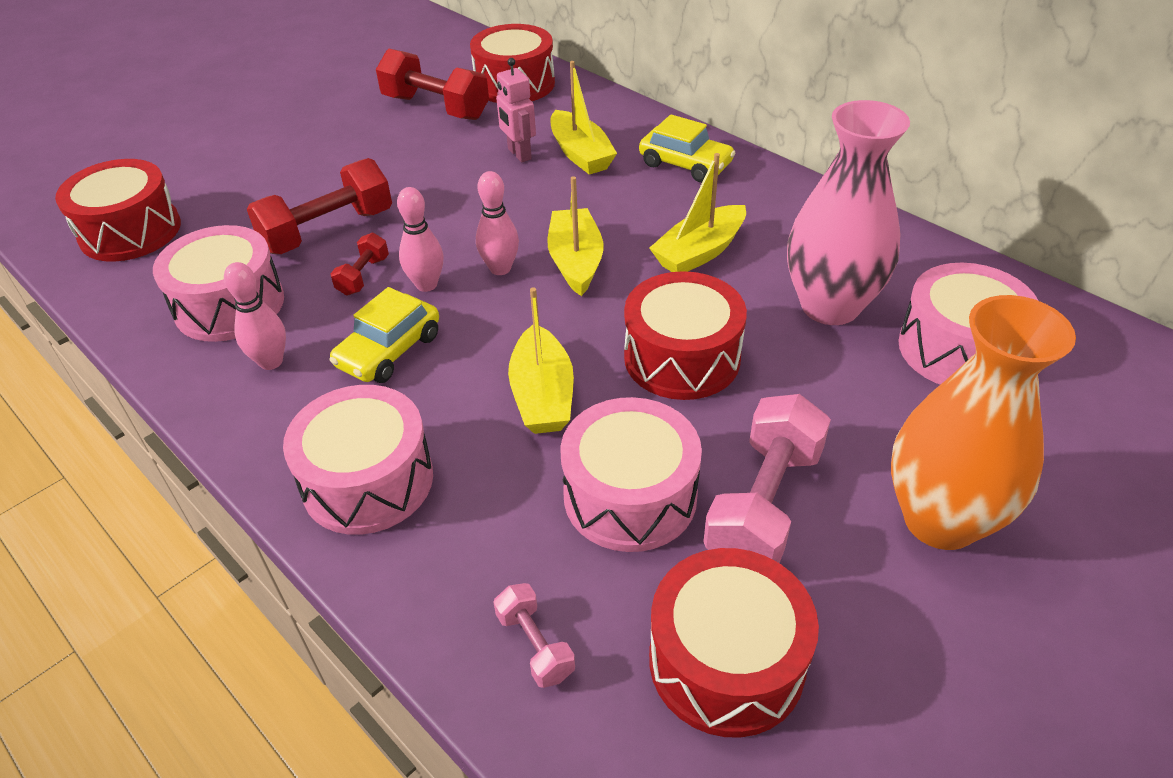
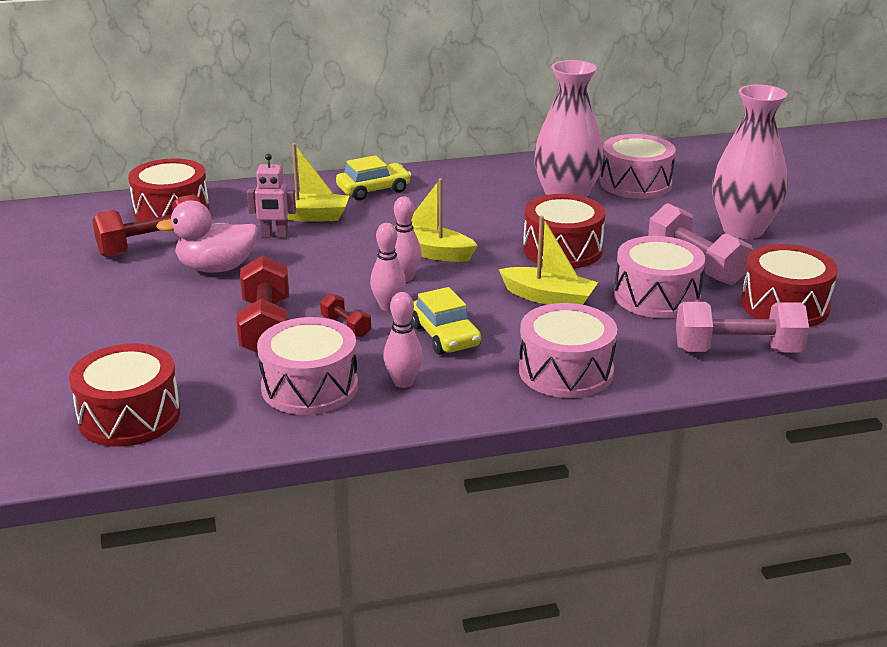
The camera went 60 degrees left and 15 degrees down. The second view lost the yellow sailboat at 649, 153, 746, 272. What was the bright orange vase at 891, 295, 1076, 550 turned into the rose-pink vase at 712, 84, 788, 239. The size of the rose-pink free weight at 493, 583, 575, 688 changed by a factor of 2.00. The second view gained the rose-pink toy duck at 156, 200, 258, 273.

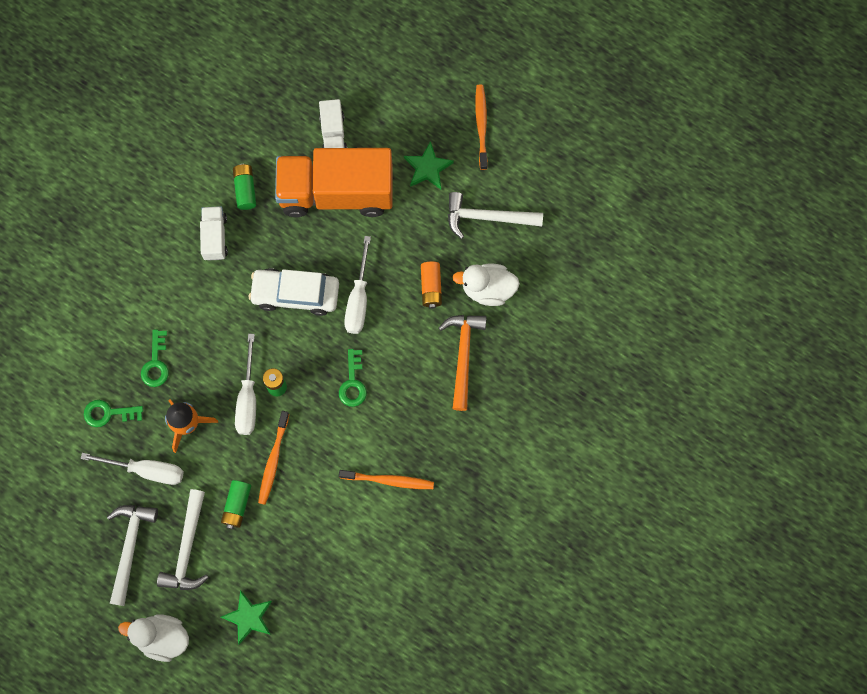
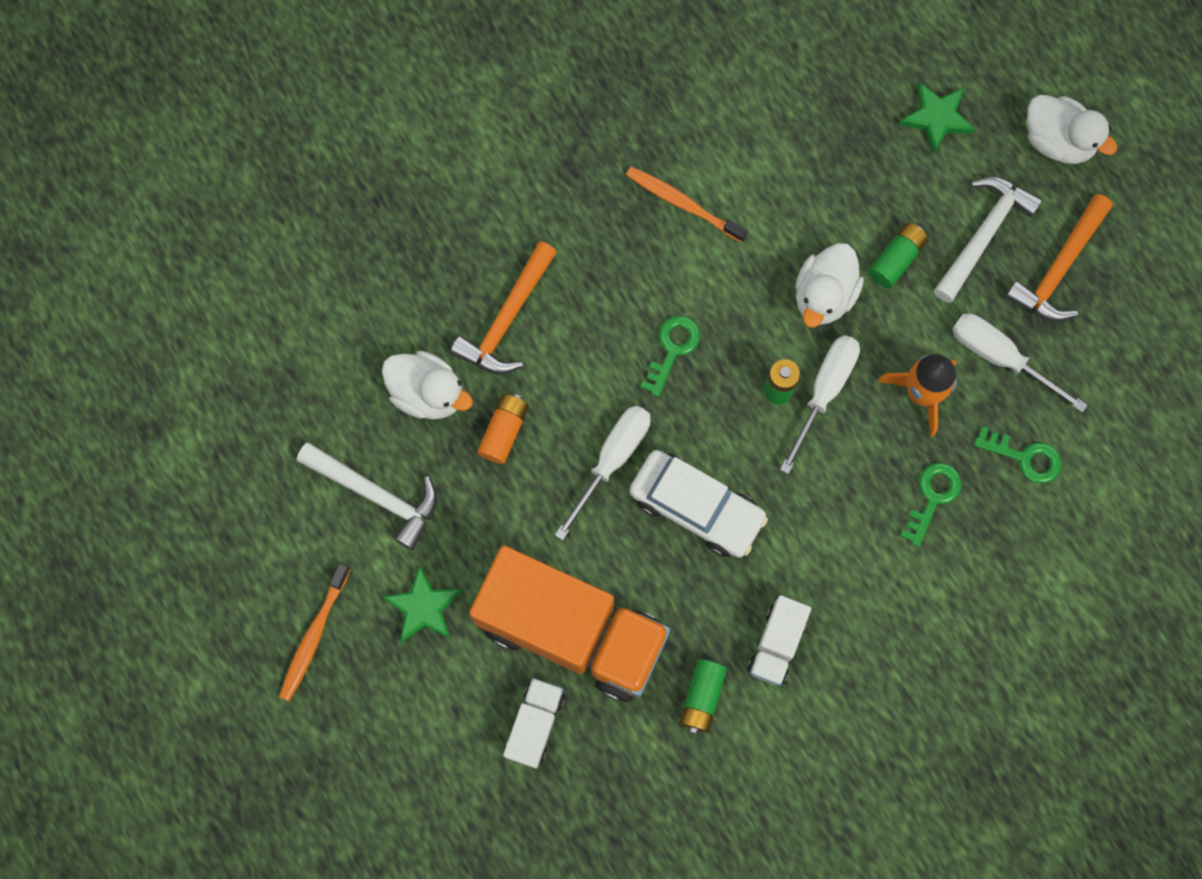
The camera went 155 degrees left and 0 degrees up. Where the bright orange toothbrush stood at 258, 411, 289, 505, the snow-white toy duck came to stand at 795, 243, 864, 328. What was the snow-white claw hammer at 107, 505, 158, 606 turned into the bright orange claw hammer at 1005, 194, 1113, 322.

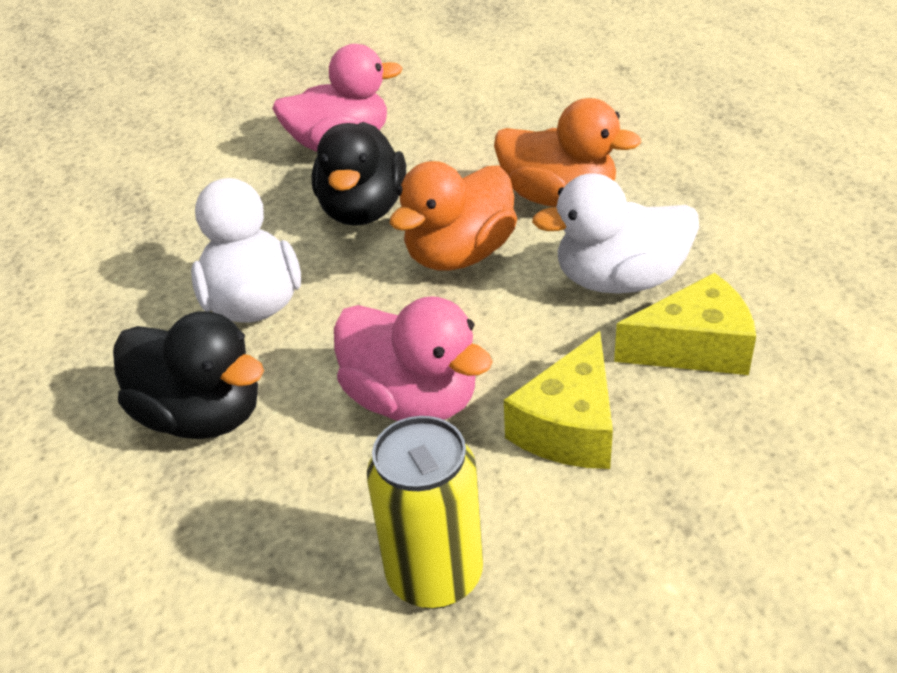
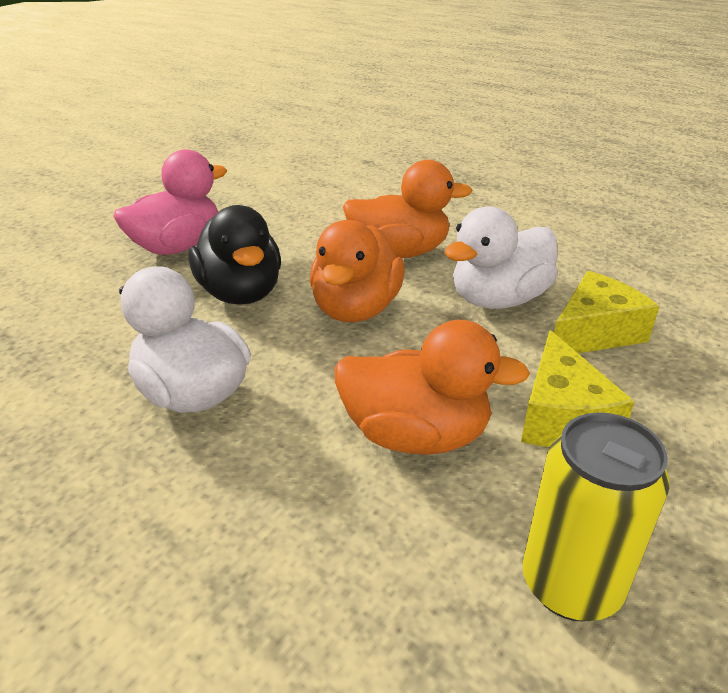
The camera went 30 degrees left and 5 degrees down. What was the rose-pink toy duck at 334, 296, 493, 421 turned into the bright orange toy duck at 334, 320, 530, 455. The second view lost the black toy duck at 113, 311, 264, 439.

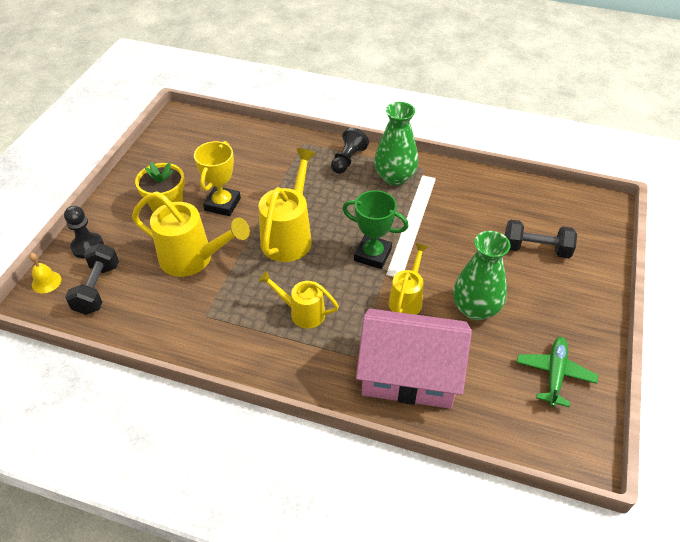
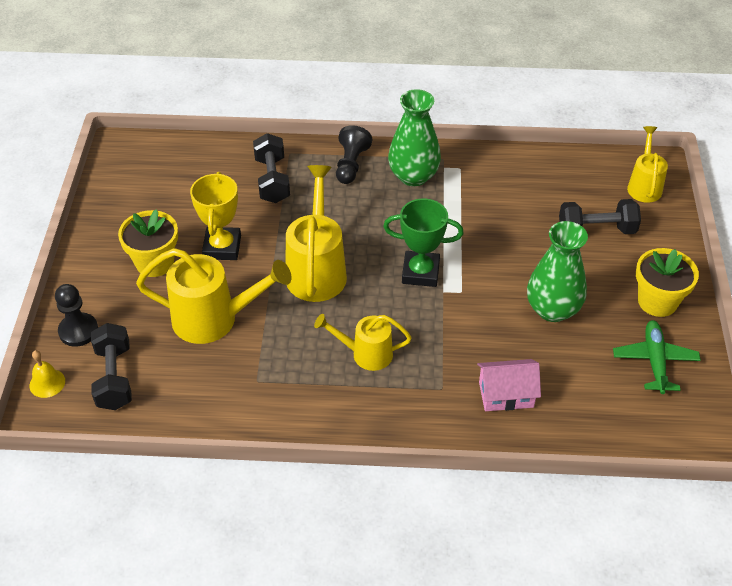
The camera went 15 degrees left and 0 degrees up. The yellow sprinkling can ended up elsewhere, having gone from 389, 243, 428, 315 to 627, 126, 668, 203. The size of the rose-pink cottage at 356, 308, 472, 409 changed by a factor of 0.51. The second view gained the black free weight at 253, 133, 290, 203. The second view gained the yellow plant pot at 636, 248, 699, 317.

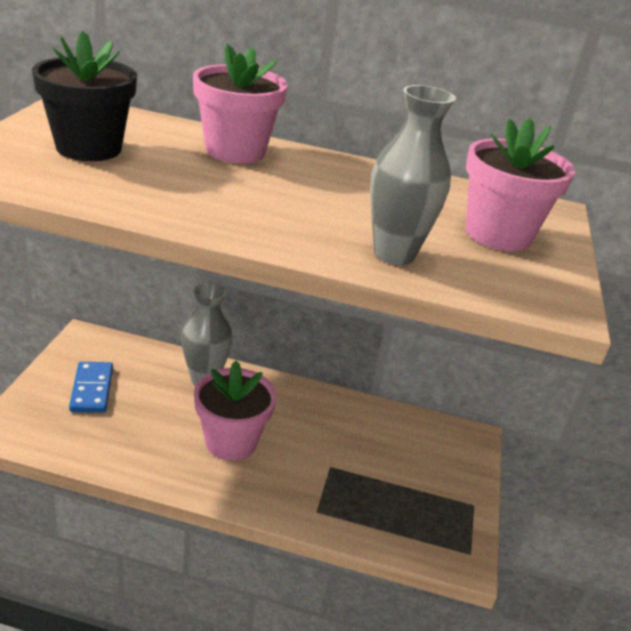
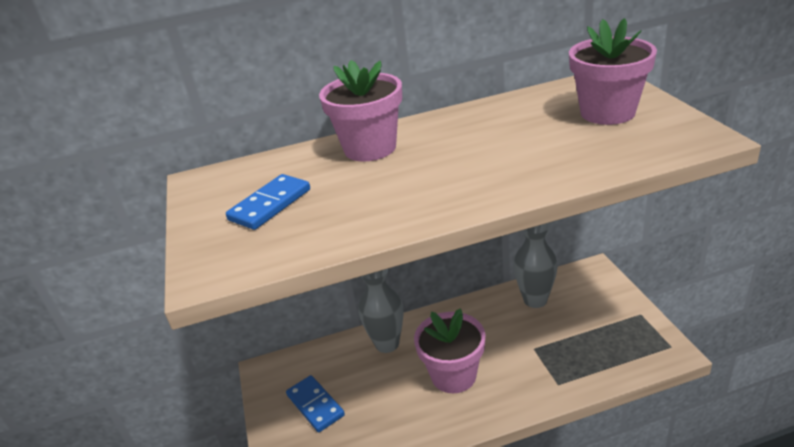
The camera went 20 degrees left and 0 degrees up. Where the black plant pot stood at 32, 31, 137, 161, the royal blue domino tile came to stand at 226, 174, 310, 230. The gray vase ended up elsewhere, having gone from 370, 85, 456, 265 to 513, 223, 558, 308.

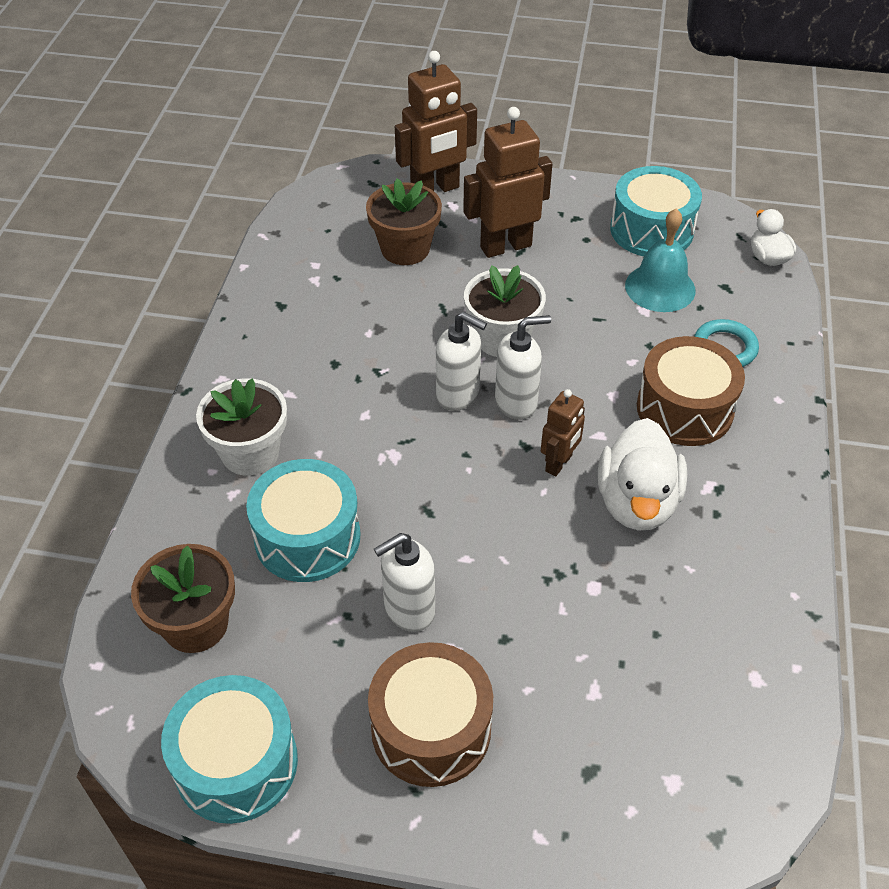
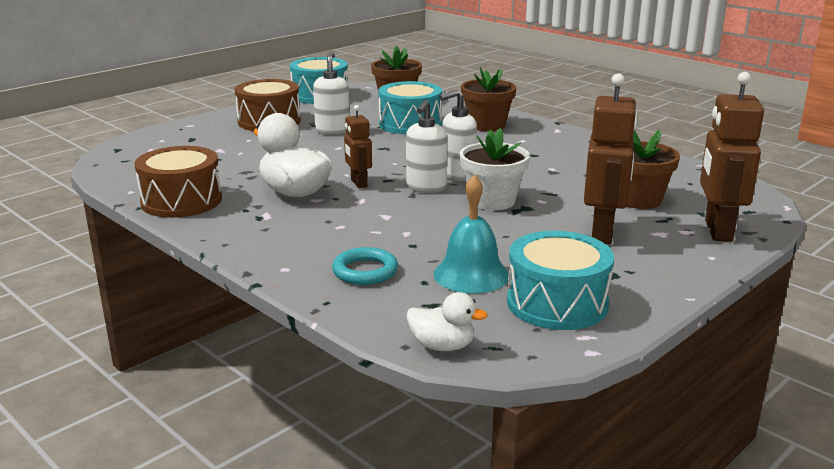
The camera went 125 degrees right and 25 degrees down. The dark brown snare drum ended up elsewhere, having gone from 637, 336, 745, 446 to 134, 146, 222, 218. What was the snow-white plant pot at 196, 378, 287, 476 turned into the dark brown plant pot at 461, 67, 516, 131.

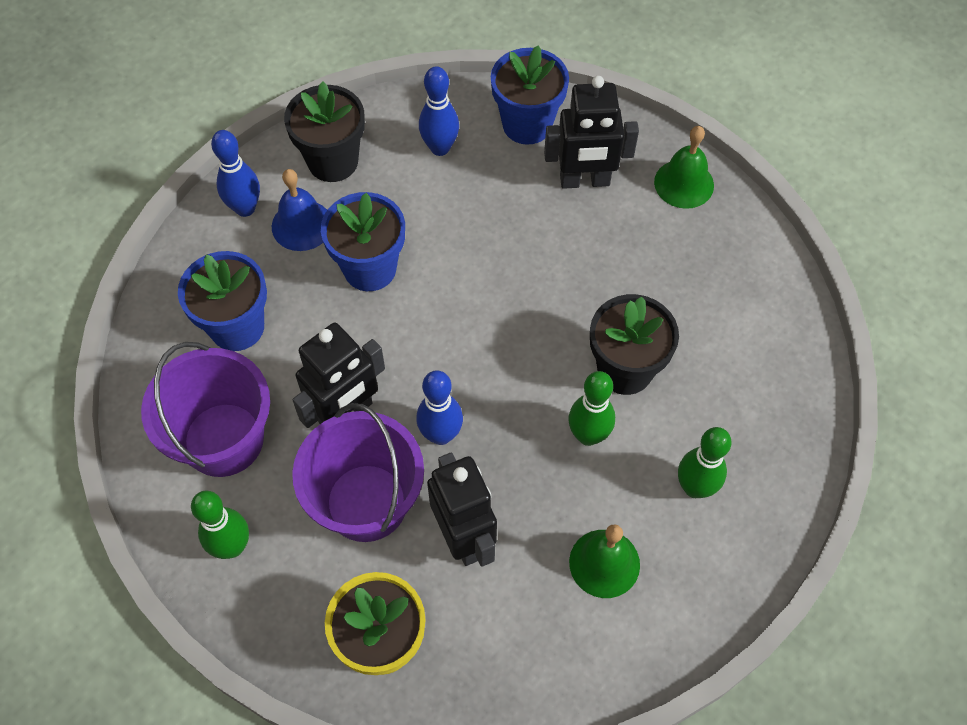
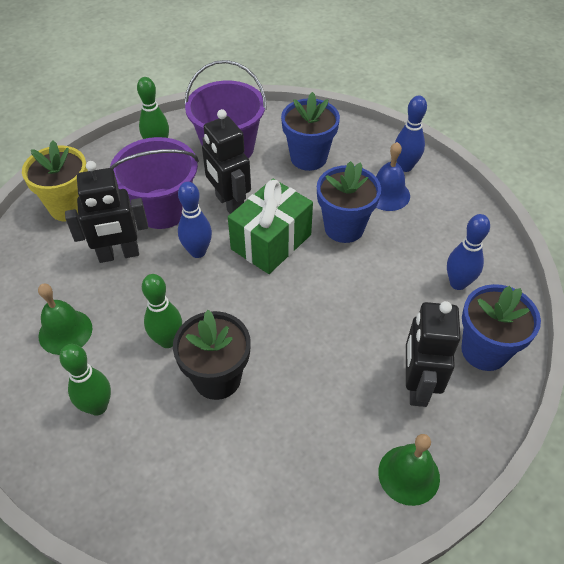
The camera went 100 degrees right and 10 degrees down. The second view lost the black plant pot at 284, 82, 365, 182. The second view gained the leaf-green present at 228, 179, 313, 274.

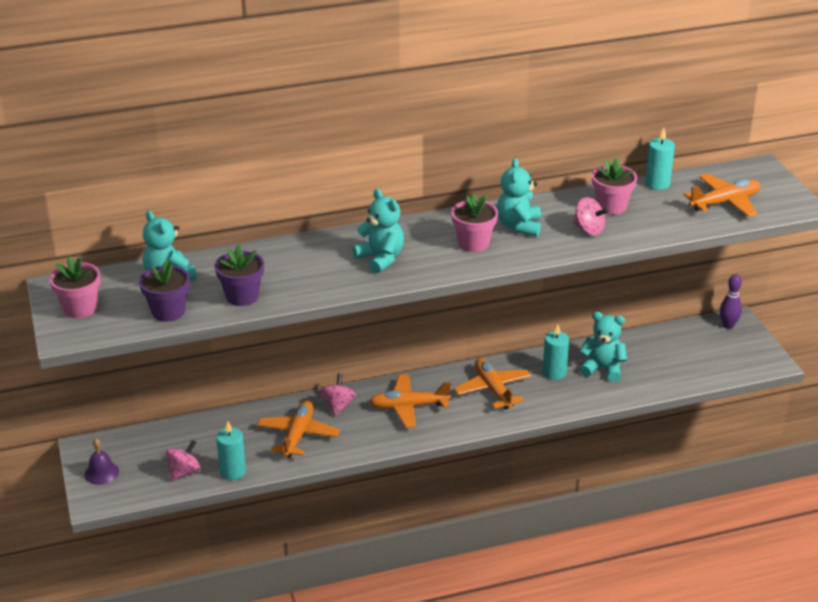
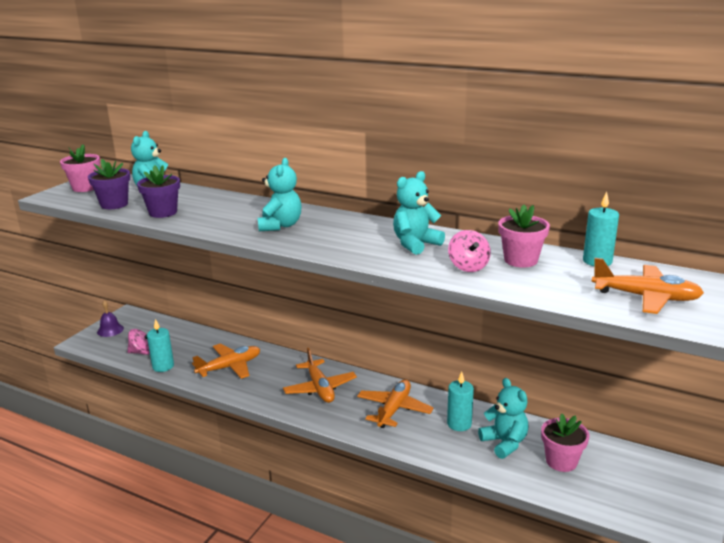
The camera went 45 degrees right and 10 degrees down. The rose-pink plant pot ended up elsewhere, having gone from 451, 194, 498, 252 to 541, 414, 589, 472. The second view lost the violet bowling pin at 720, 274, 742, 329. The second view lost the rose-pink spinning top at 319, 373, 356, 416. The bright orange plane at 369, 374, 451, 428 ended up facing another way, 150 degrees counterclockwise from before.

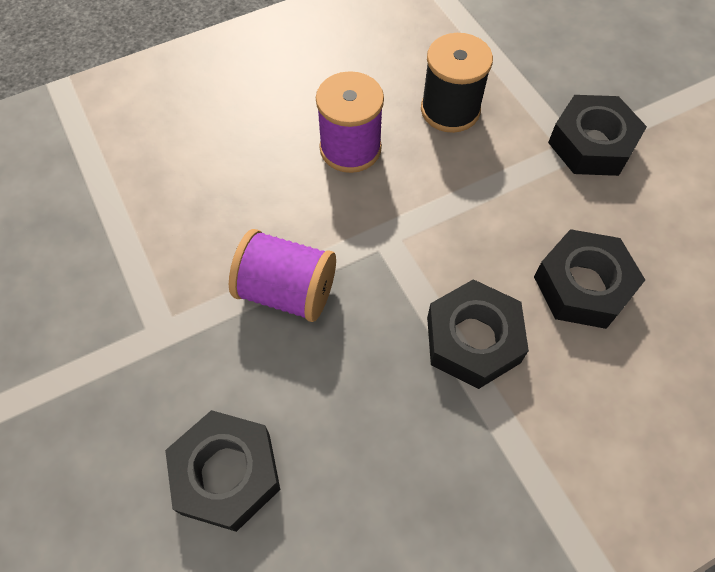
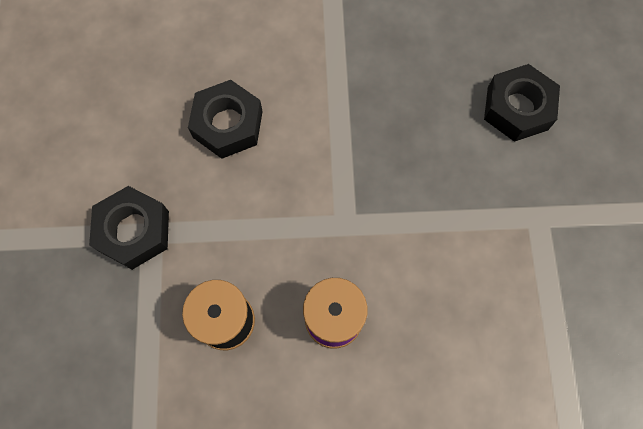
The camera went 155 degrees left and 10 degrees up. The second view lost the violet reel of thread at 229, 229, 336, 322. The second view lost the black hexagon nut at 427, 279, 529, 389.

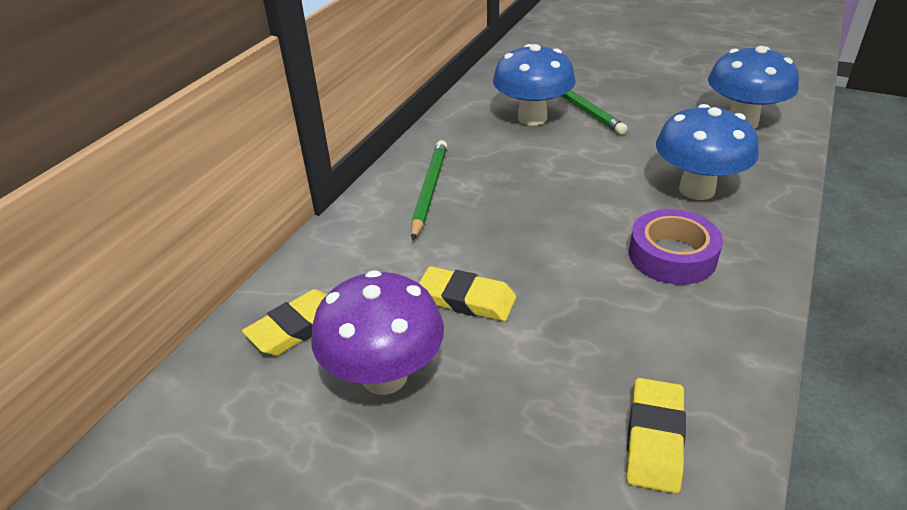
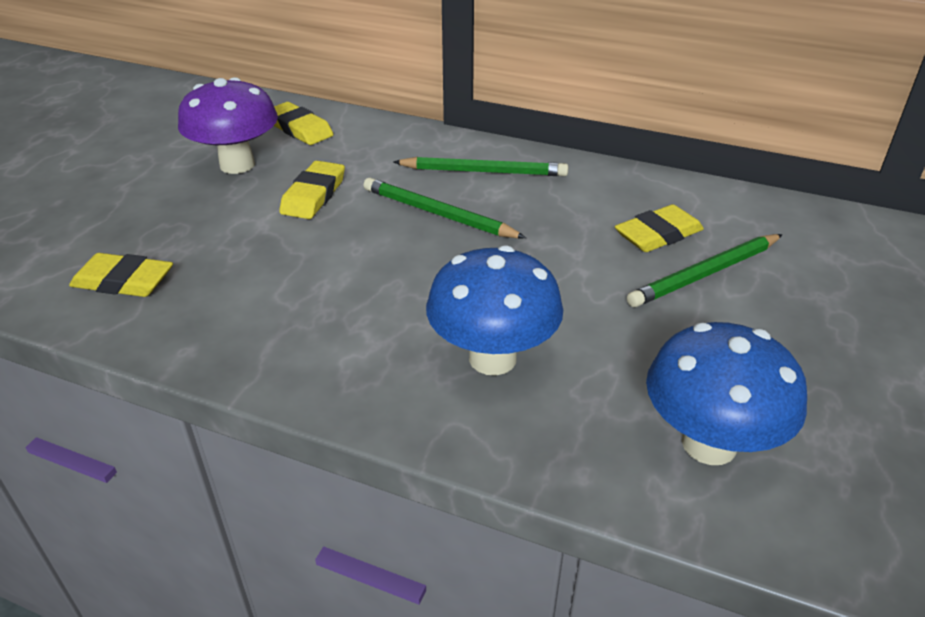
The camera went 85 degrees right and 0 degrees up. Where the royal blue fungus stood at 493, 44, 576, 126, the yellow gum eraser came to stand at 615, 204, 704, 252. The second view lost the violet roll of tape at 629, 209, 723, 285. The second view gained the leaf-green wooden pencil at 363, 178, 526, 238.

